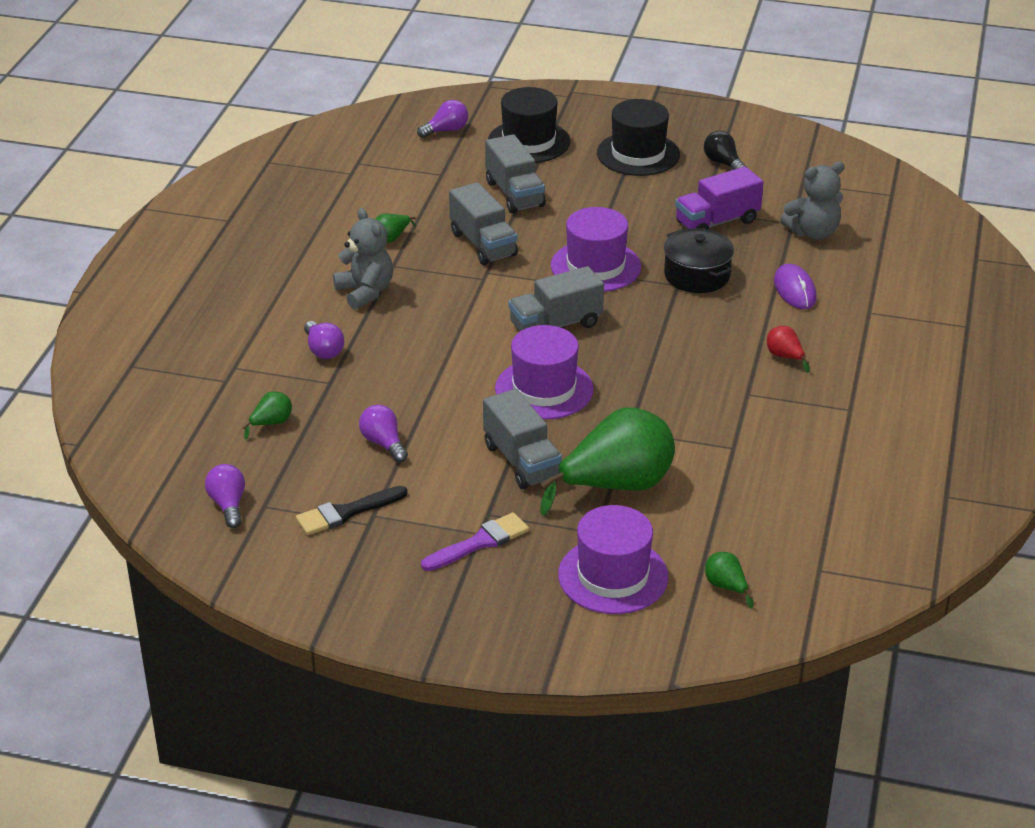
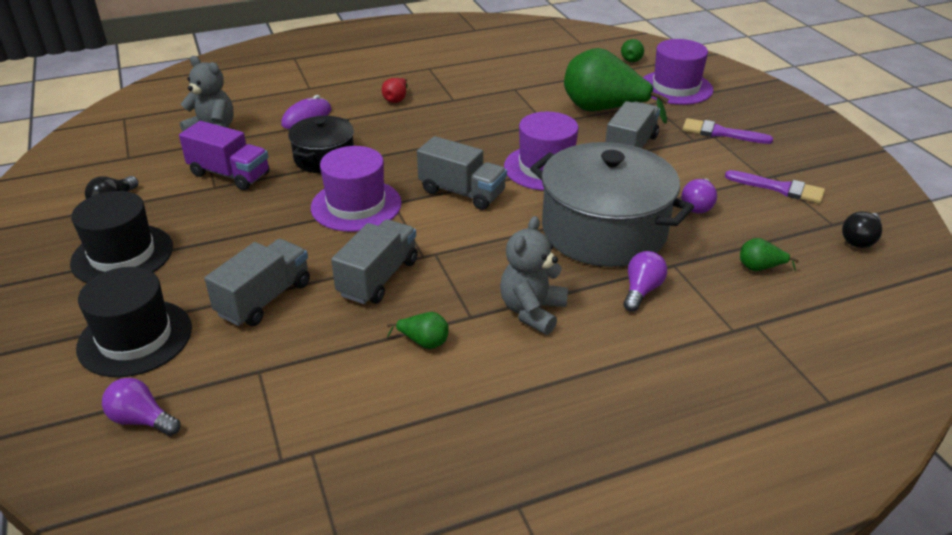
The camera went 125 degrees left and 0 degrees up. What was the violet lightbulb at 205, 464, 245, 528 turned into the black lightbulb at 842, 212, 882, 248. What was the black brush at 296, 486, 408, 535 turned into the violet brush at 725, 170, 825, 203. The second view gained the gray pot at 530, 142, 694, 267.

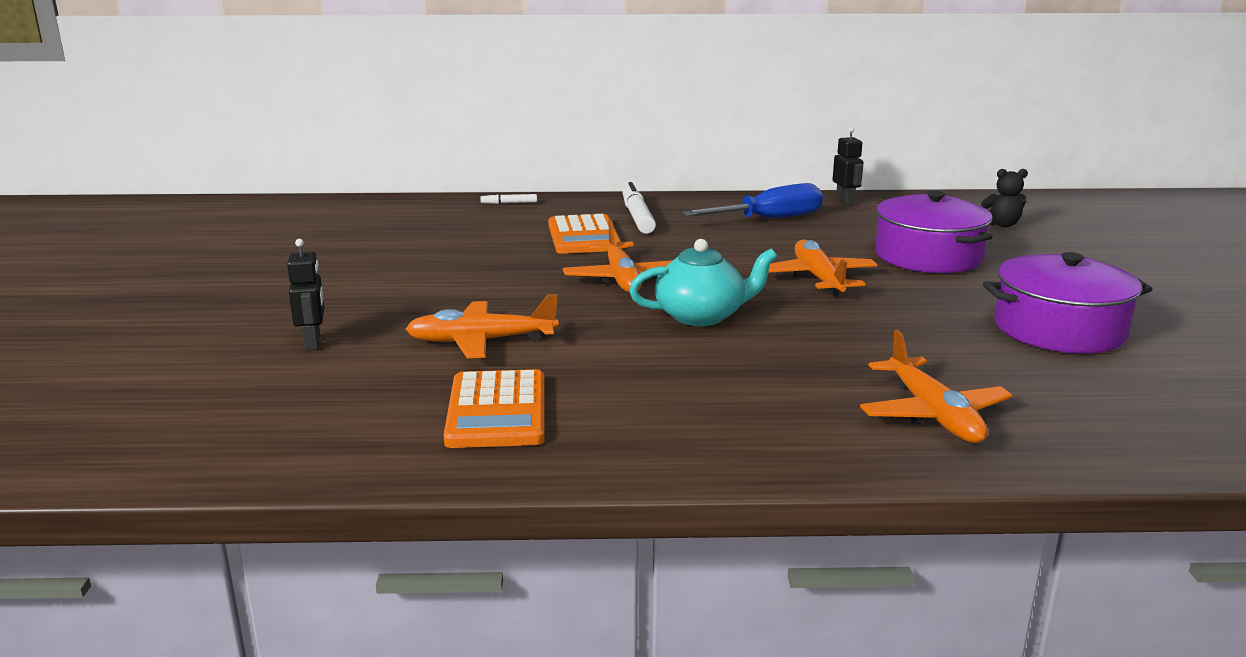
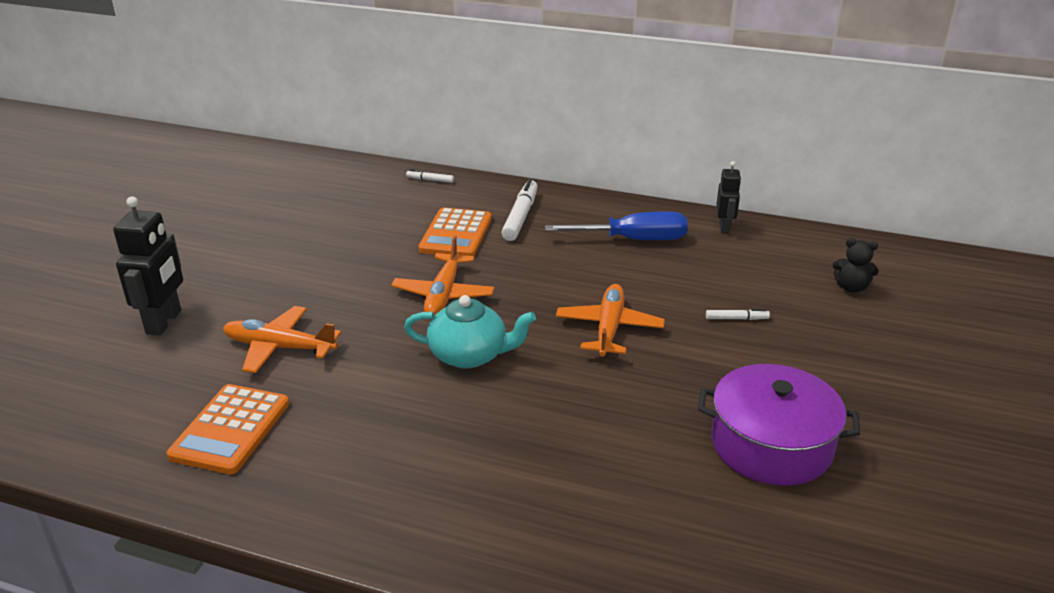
The camera went 20 degrees right and 10 degrees up. Where the violet pot stood at 875, 191, 993, 273, the snow-white felt pen came to stand at 706, 309, 770, 320. The size of the black toy robot at 287, 239, 324, 350 changed by a factor of 1.64. The second view lost the bright orange plane at 860, 330, 1013, 443.

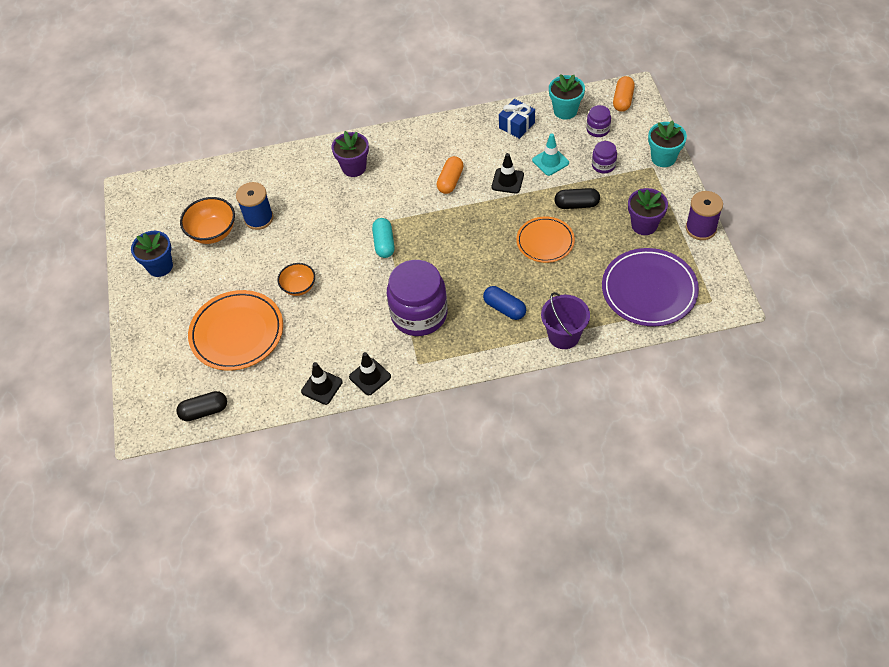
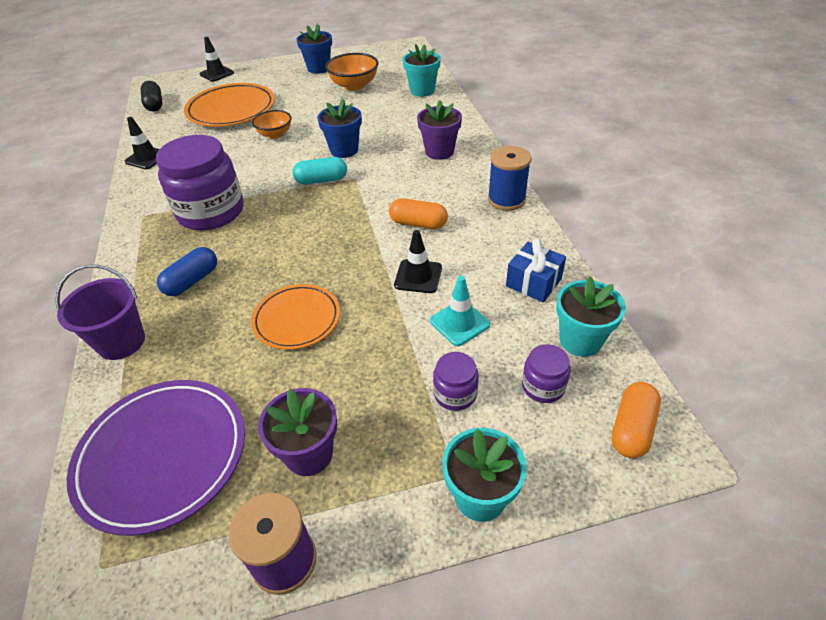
The camera went 85 degrees right and 10 degrees down. The bright orange pill at 613, 76, 635, 112 ended up facing another way, 75 degrees counterclockwise from before. The royal blue reel of thread ended up elsewhere, having gone from 236, 182, 273, 230 to 488, 146, 531, 211. The second view lost the black pill at 555, 188, 600, 209. The black traffic cone ended up elsewhere, having gone from 349, 352, 391, 395 to 200, 37, 234, 82. The second view gained the turquoise plant pot at 403, 44, 441, 97. The second view gained the royal blue plant pot at 317, 99, 362, 158.

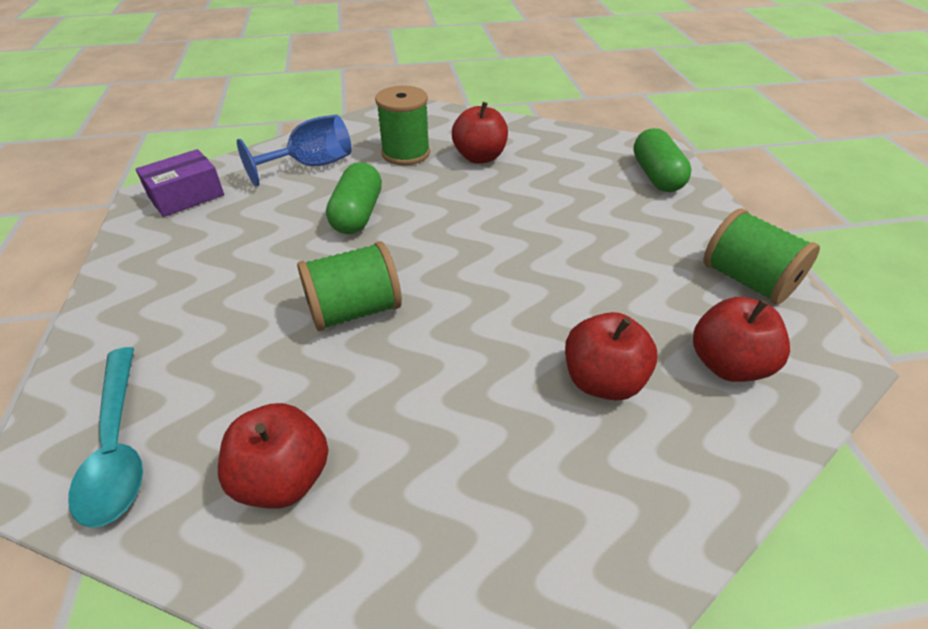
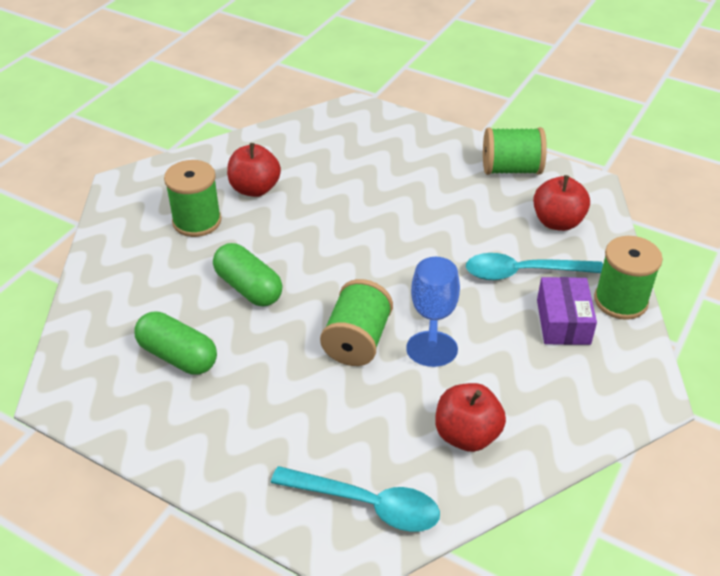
The camera went 50 degrees left and 0 degrees up. The royal blue goblet ended up elsewhere, having gone from 237, 115, 351, 187 to 406, 257, 460, 367. The leaf-green pill ended up elsewhere, having gone from 633, 128, 691, 192 to 134, 311, 217, 375. The violet package ended up elsewhere, having gone from 136, 149, 224, 217 to 537, 277, 597, 345. Where the scarlet apple fruit stood at 565, 312, 658, 401, the turquoise tablespoon came to stand at 466, 253, 603, 280. The second view gained the leaf-green reel of thread at 594, 236, 663, 320.

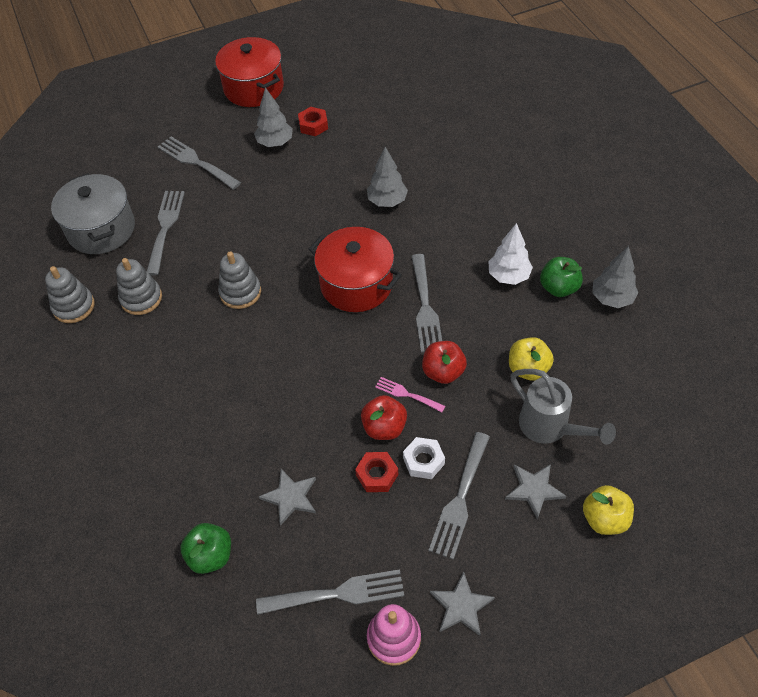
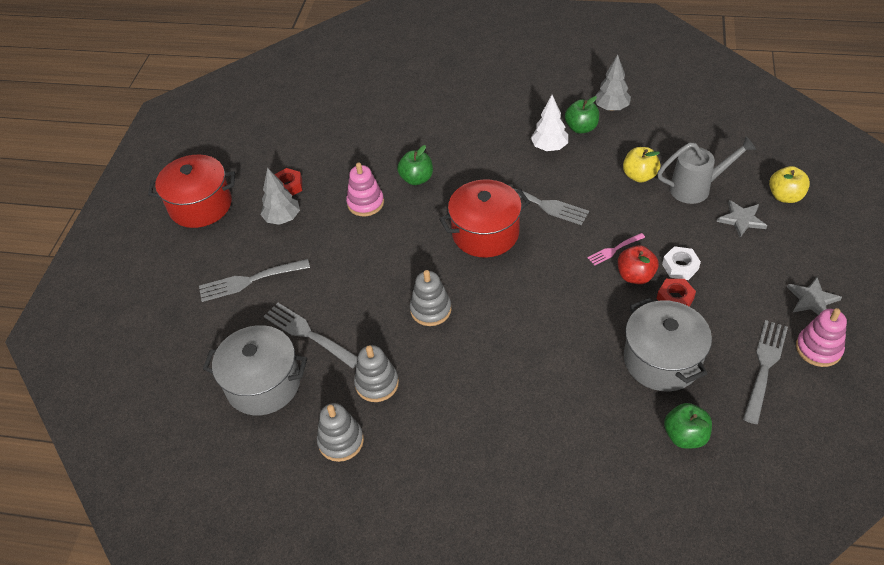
The camera went 55 degrees left and 5 degrees down. Where the gray toy tree stood at 367, 147, 408, 207, the leaf-green apple fruit came to stand at 397, 145, 433, 185. The second view lost the scarlet apple fruit at 422, 341, 467, 384. The second view lost the gray table fork at 429, 432, 490, 560. Where the gray star shape stood at 259, 469, 316, 526, the gray pot came to stand at 624, 298, 712, 392. The second view gained the rose-pink stacking rings at 346, 162, 384, 216.

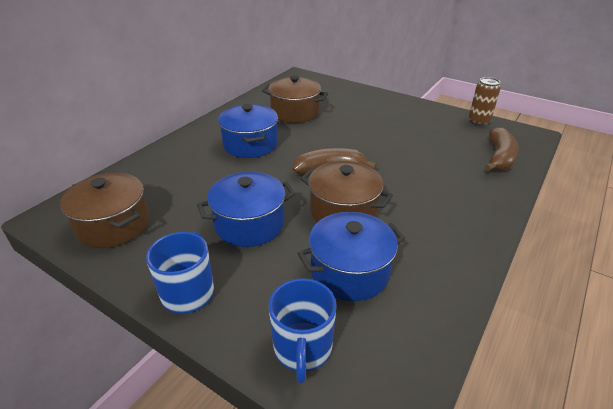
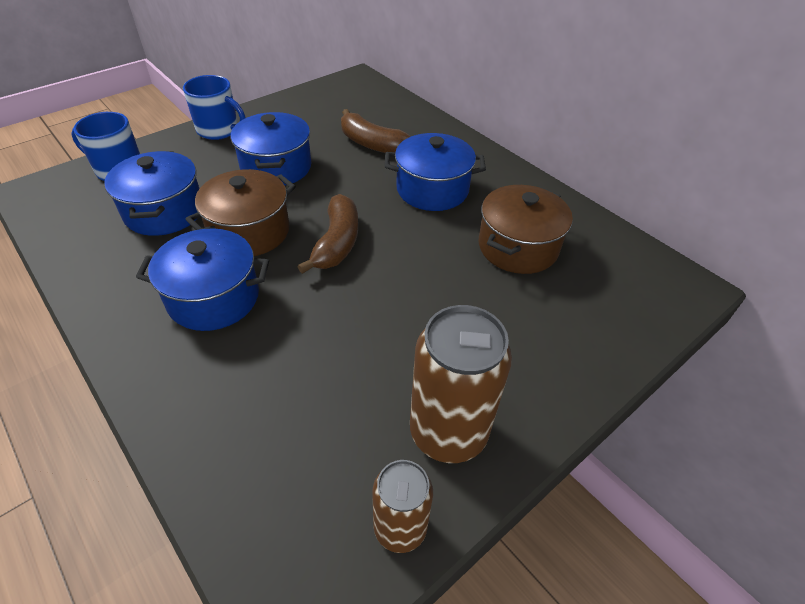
The camera went 105 degrees right and 10 degrees up. The dark brown banana ended up elsewhere, having gone from 484, 127, 519, 171 to 341, 109, 411, 153. The second view lost the dark brown pot at 60, 173, 149, 248. The second view gained the royal blue pot at 136, 228, 269, 331. The second view gained the dark brown can at 410, 305, 512, 463.

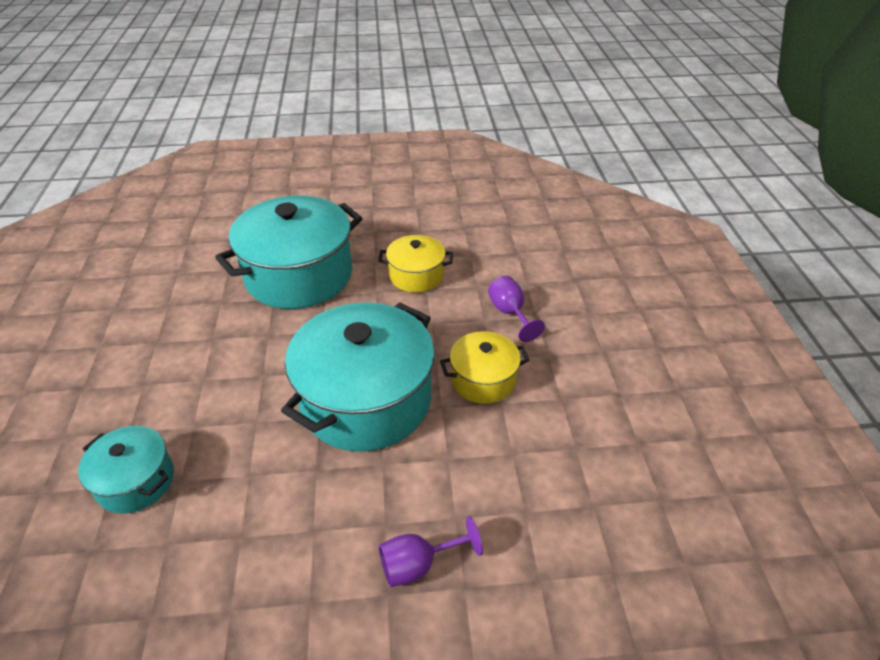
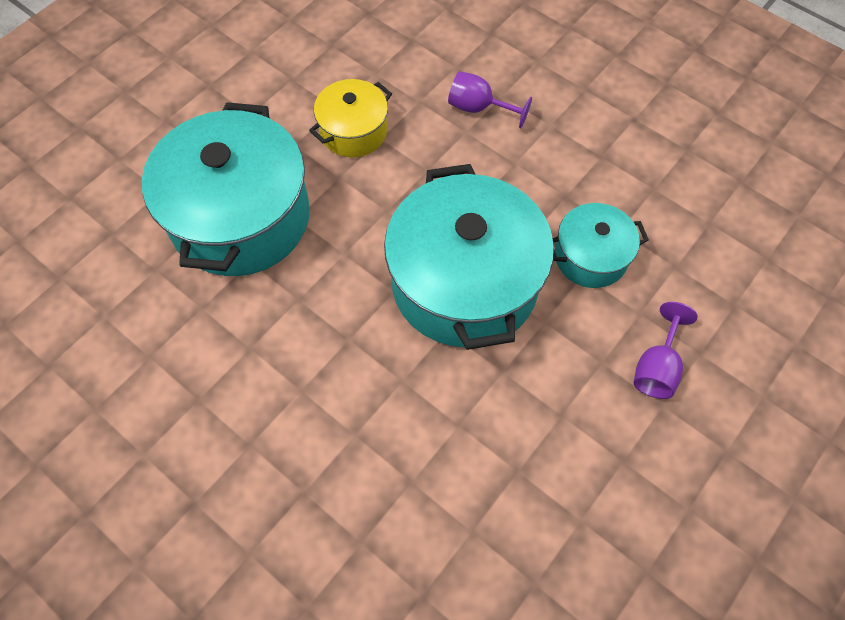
The camera went 45 degrees left and 20 degrees up. The second view lost the yellow pot at 440, 331, 529, 404. The turquoise pot ended up elsewhere, having gone from 78, 426, 174, 514 to 552, 203, 649, 288.

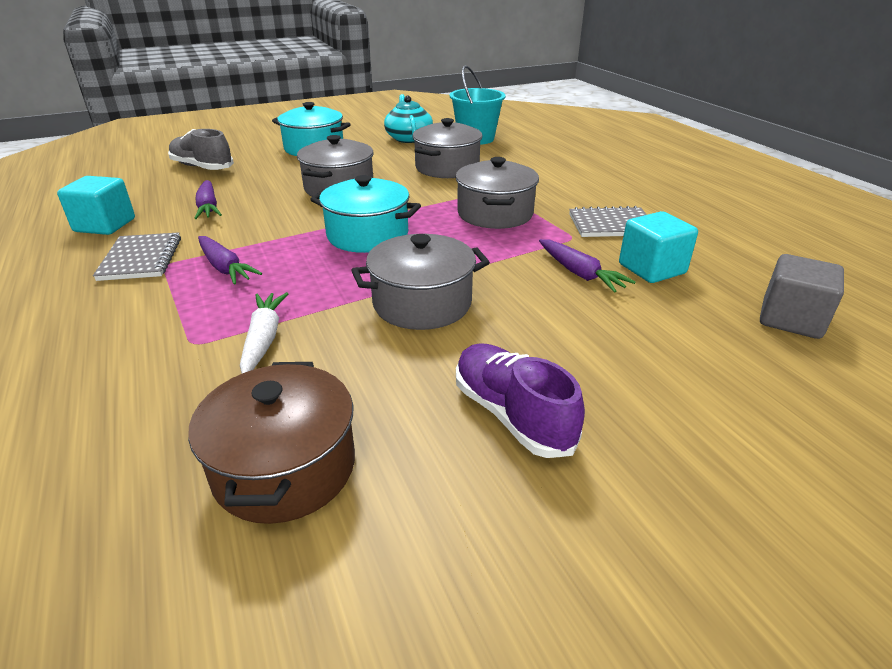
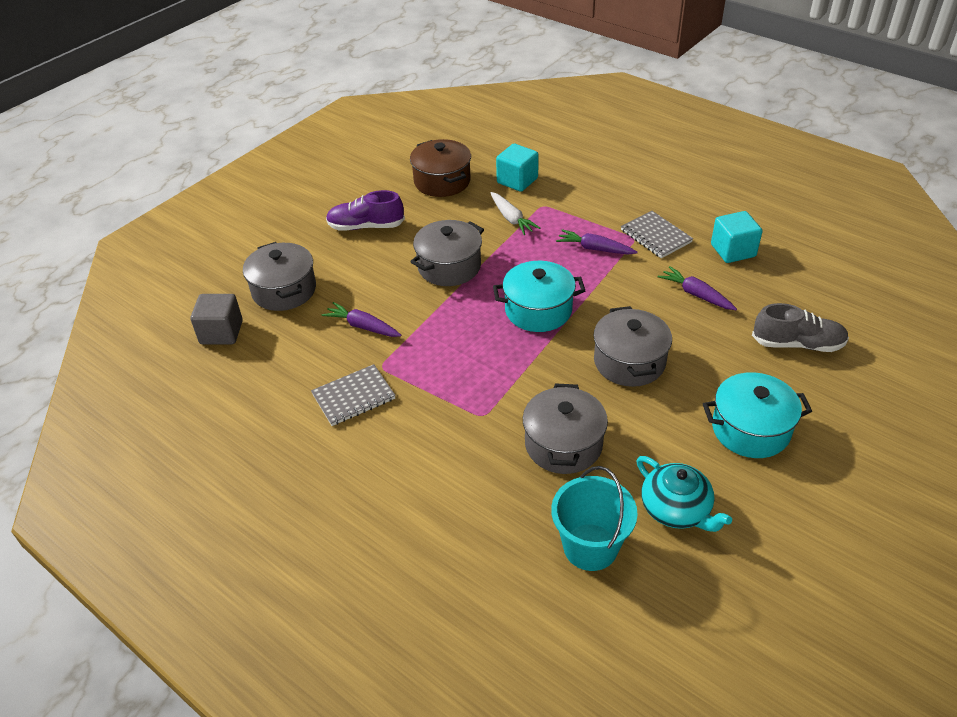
The camera went 155 degrees right and 10 degrees up. The gray pot ended up elsewhere, having gone from 456, 157, 539, 229 to 243, 242, 316, 311. The turquoise block ended up elsewhere, having gone from 619, 211, 698, 283 to 496, 144, 539, 192. The violet shoe at 456, 343, 585, 458 ended up facing another way, 150 degrees clockwise from before.

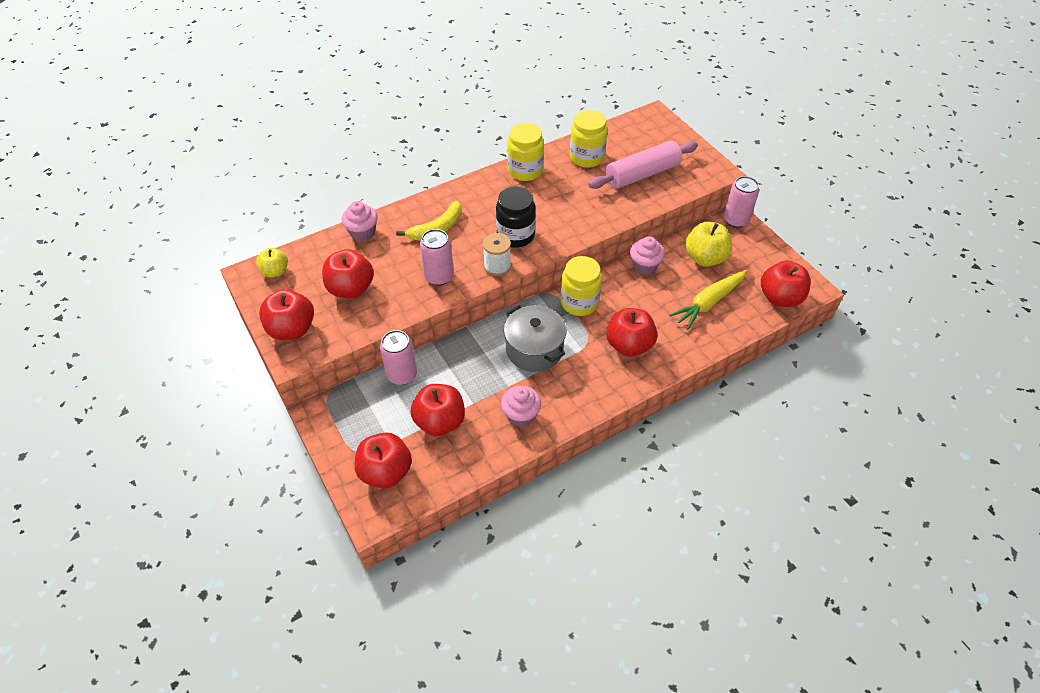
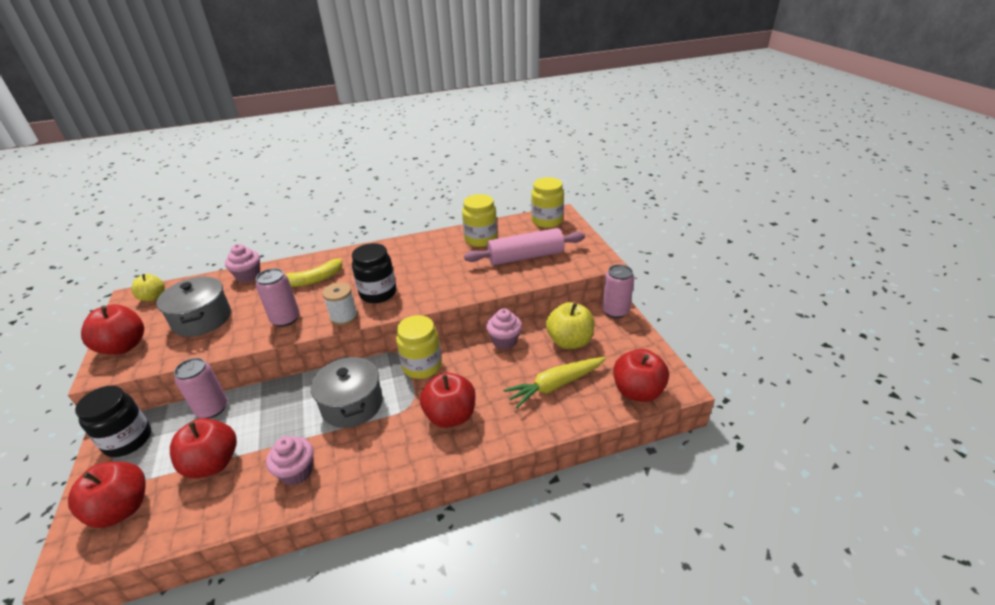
The camera went 15 degrees right and 15 degrees down. The yellow preserve jar ended up elsewhere, having gone from 507, 123, 544, 181 to 531, 177, 564, 228. Where the scarlet apple fruit stood at 322, 249, 374, 298, the gray pot came to stand at 156, 277, 231, 337. The second view gained the black preserve jar at 75, 386, 151, 457.

